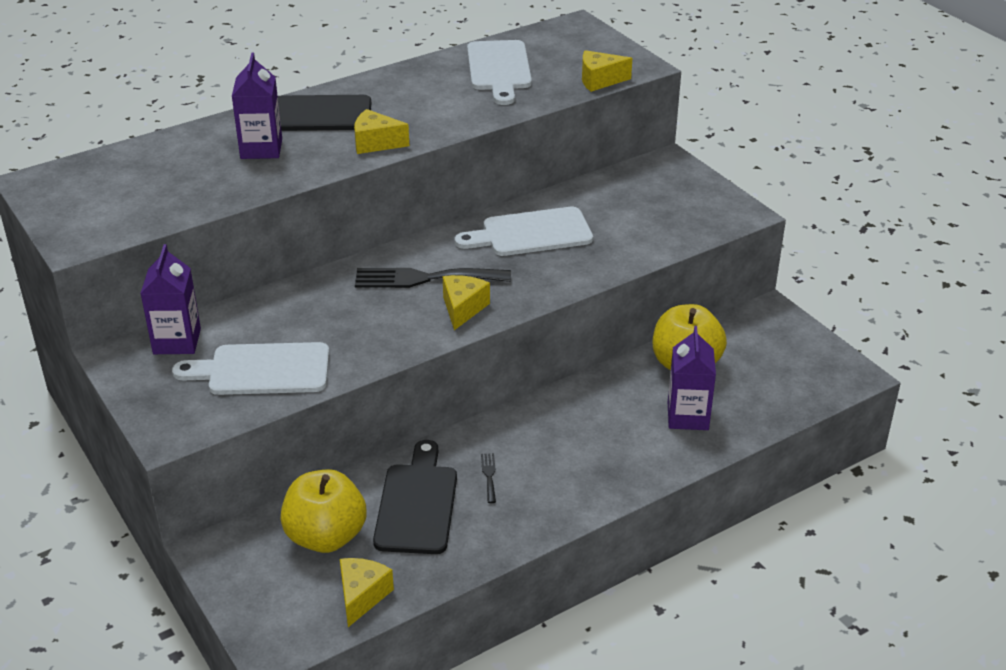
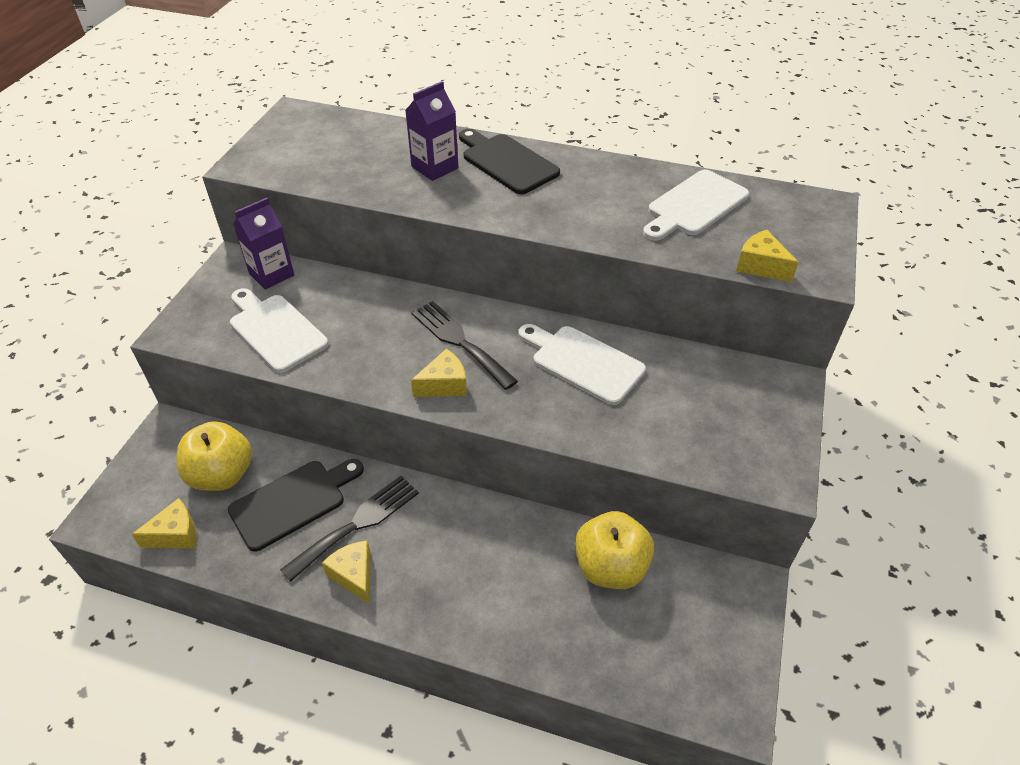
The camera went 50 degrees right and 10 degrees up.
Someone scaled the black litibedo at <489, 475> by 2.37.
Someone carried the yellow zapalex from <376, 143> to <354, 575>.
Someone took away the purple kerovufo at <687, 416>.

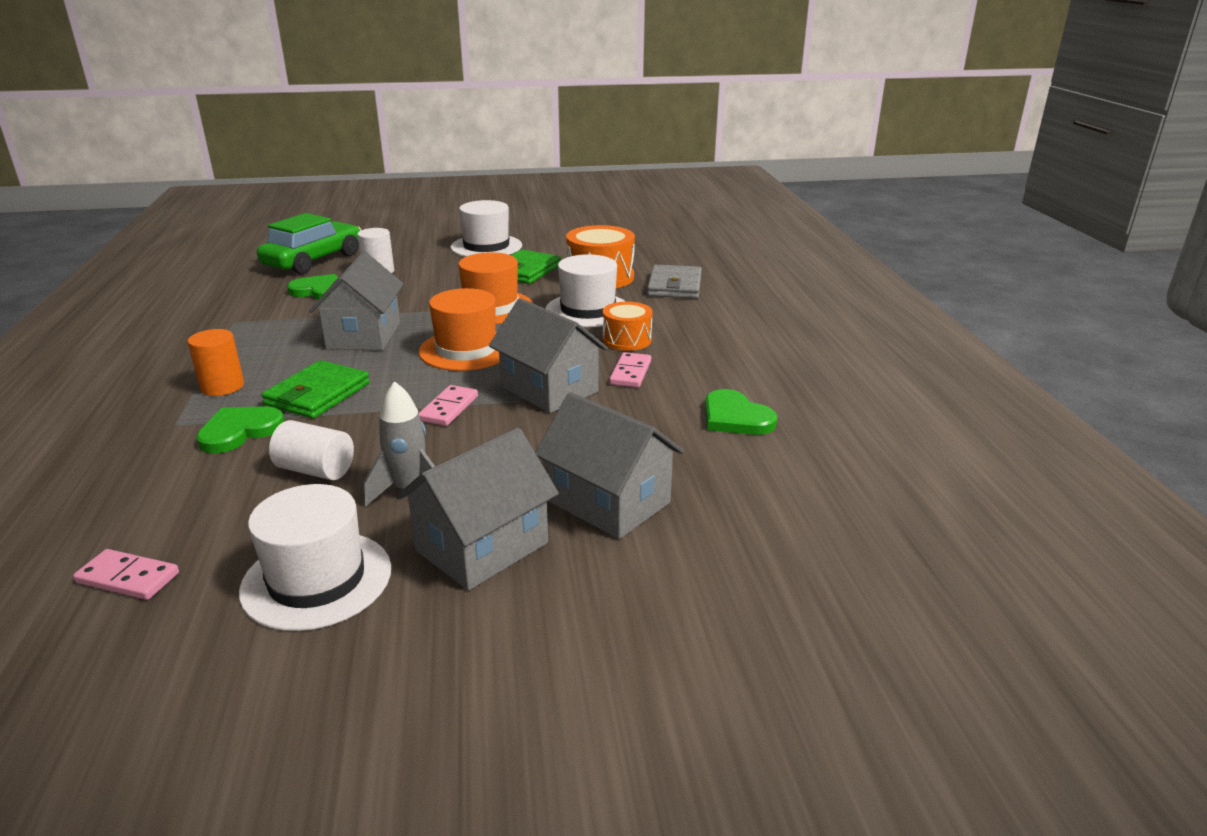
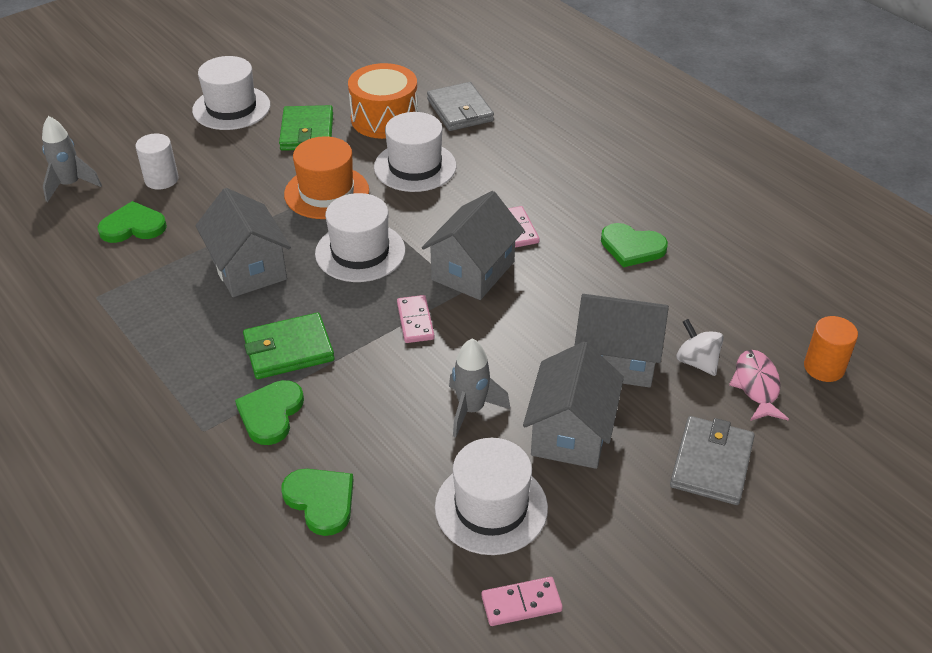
The camera went 30 degrees left and 15 degrees up.
Someone swapped the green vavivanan at <314, 260> for the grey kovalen at <70, 185>.
Someone rotated the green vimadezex at <318, 394> by 75 degrees clockwise.
Someone put down the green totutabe at <321, 501>.
Someone repainted the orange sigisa at <466, 350>, which became the white sigisa at <360, 252>.
Someone rotated the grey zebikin at <549, 389> by 75 degrees counterclockwise.
Someone carried the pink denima from <128, 578> to <521, 603>.
Someone put down the grey vimadezex at <711, 463>.
Someone put down the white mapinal at <697, 362>.
Someone put down the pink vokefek at <756, 386>.
Someone carried the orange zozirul from <222, 386> to <824, 367>.
Someone took away the white zozirul at <316, 470>.
Someone took away the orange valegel at <627, 340>.

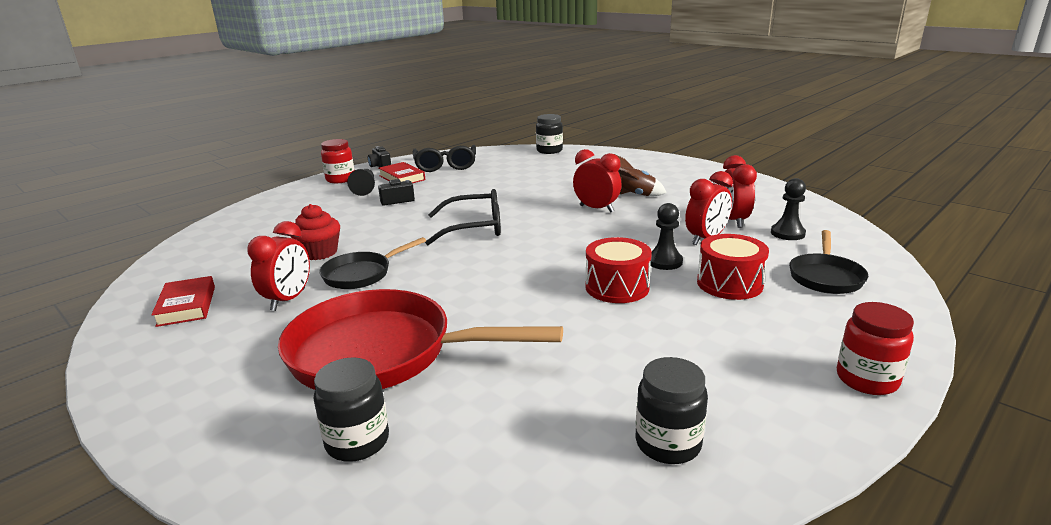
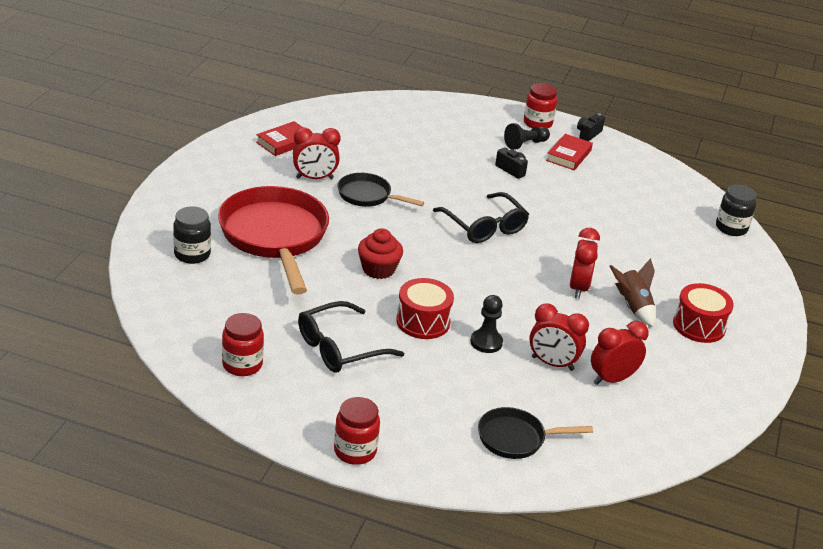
The camera went 60 degrees right and 10 degrees up.
Someone repainted the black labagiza at <668, 444>, which became the red labagiza at <242, 365>.
Someone carried the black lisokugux from <445, 165> to <340, 348>.
Someone carried the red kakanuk from <319, 252> to <378, 269>.
Someone carried the red valegel from <729, 284> to <699, 326>.
Someone took away the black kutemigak at <787, 233>.

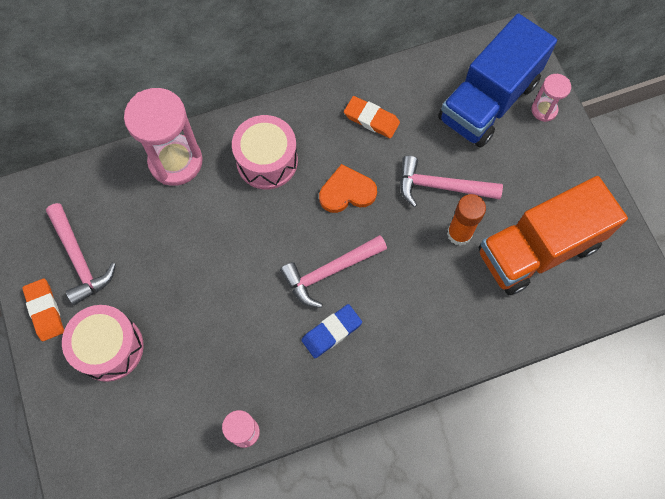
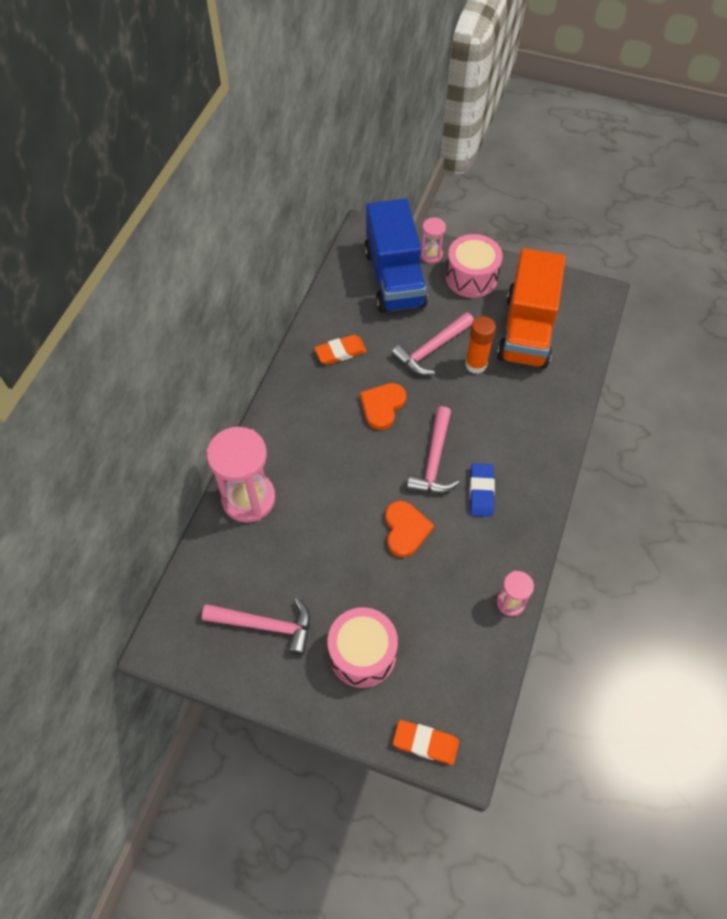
The camera went 50 degrees left and 10 degrees down.
Someone put down the orange totutabe at <405, 530>.
Someone carried the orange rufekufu from <45, 311> to <425, 743>.
Someone carried the pink valegel from <267, 161> to <471, 277>.

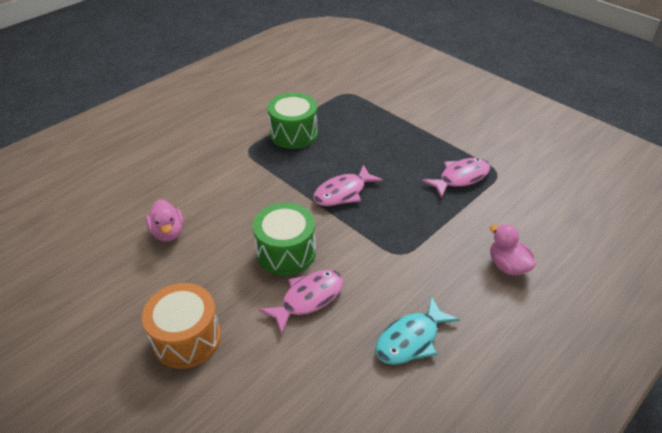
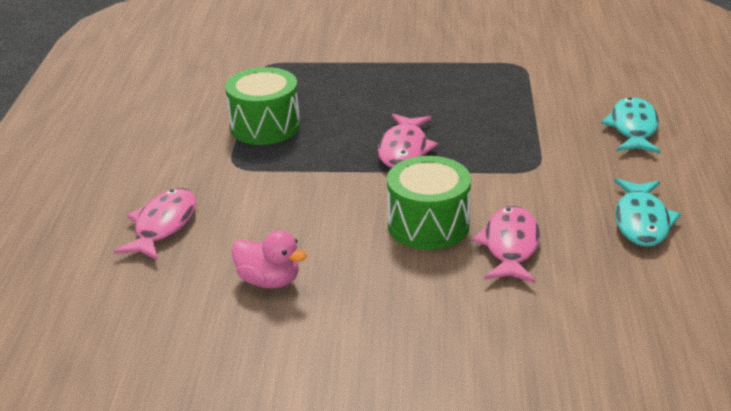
The camera went 40 degrees left and 10 degrees down.
Someone carried the pink vokefek from <460, 178> to <163, 225>.
Someone swapped the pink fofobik at <507, 266> for the turquoise vokefek at <633, 128>.
Someone took away the orange valegel at <187, 338>.

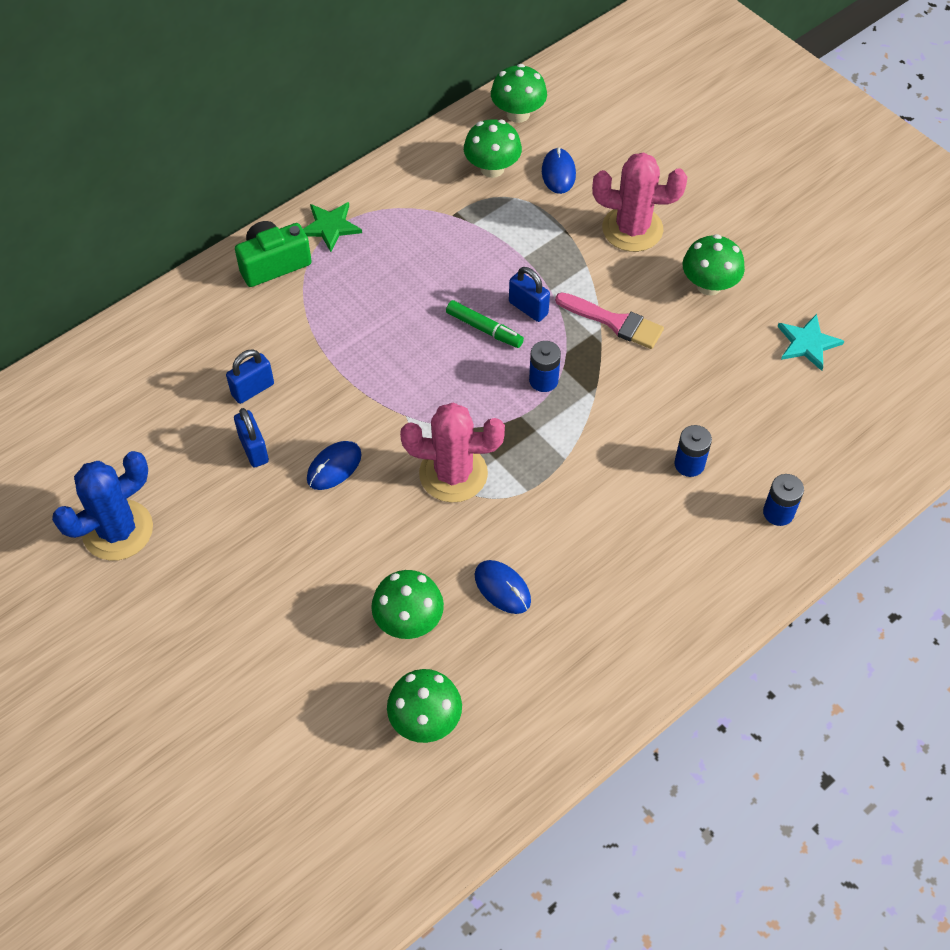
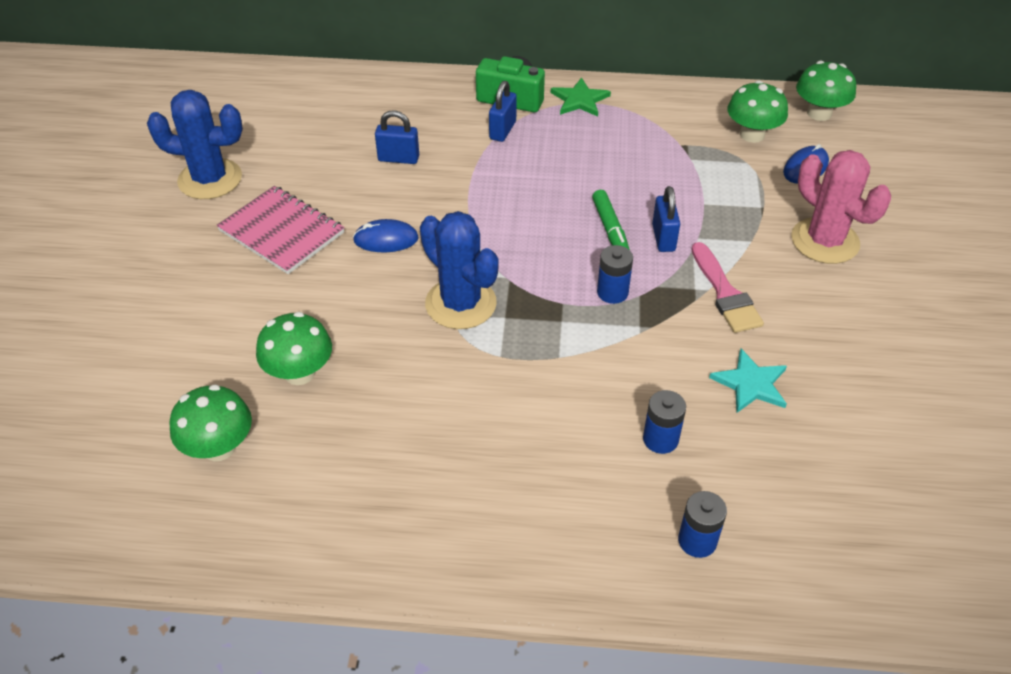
The camera went 45 degrees right and 10 degrees down.
Someone put down the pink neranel at <281, 232>.
Someone repainted the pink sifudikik at <453, 474>, which became the blue sifudikik at <460, 303>.
Someone carried the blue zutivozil from <254, 449> to <502, 130>.
Someone carried the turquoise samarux from <807, 343> to <751, 383>.
Someone took away the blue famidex at <502, 588>.
Someone took away the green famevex at <709, 285>.

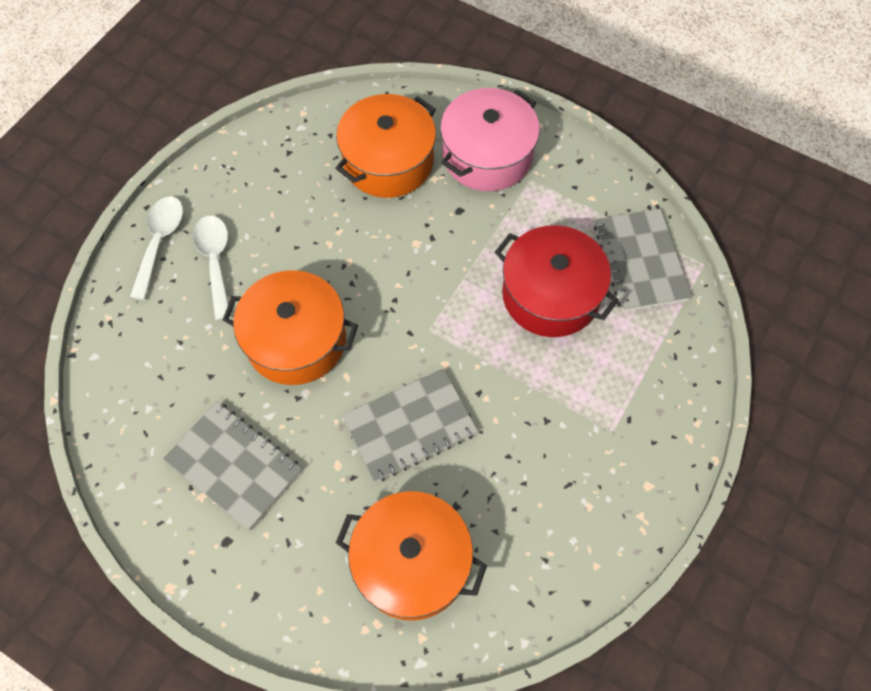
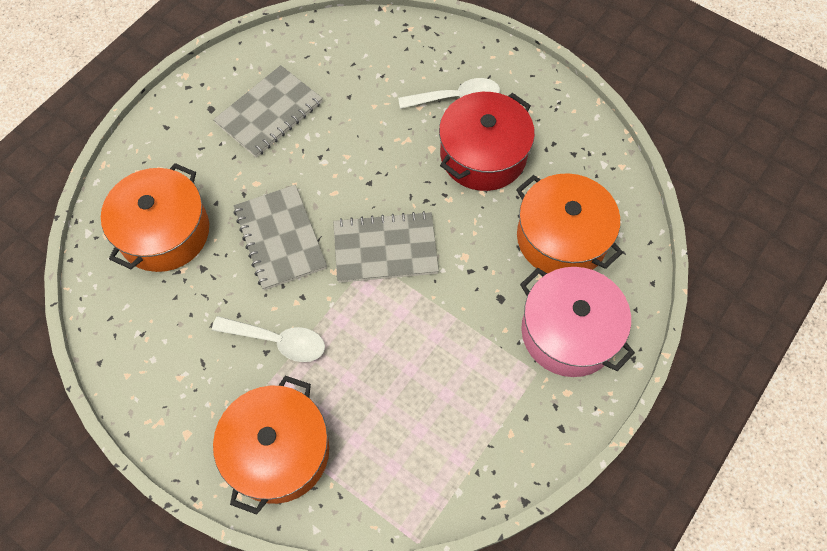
The camera went 95 degrees right and 0 degrees up.
Someone carried the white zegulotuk from <160, 242> to <278, 341>.
Someone carried the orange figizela from <296, 340> to <278, 451>.
Someone carried the grey neranel from <640, 261> to <385, 249>.
Someone carried the red figizela from <550, 294> to <483, 155>.

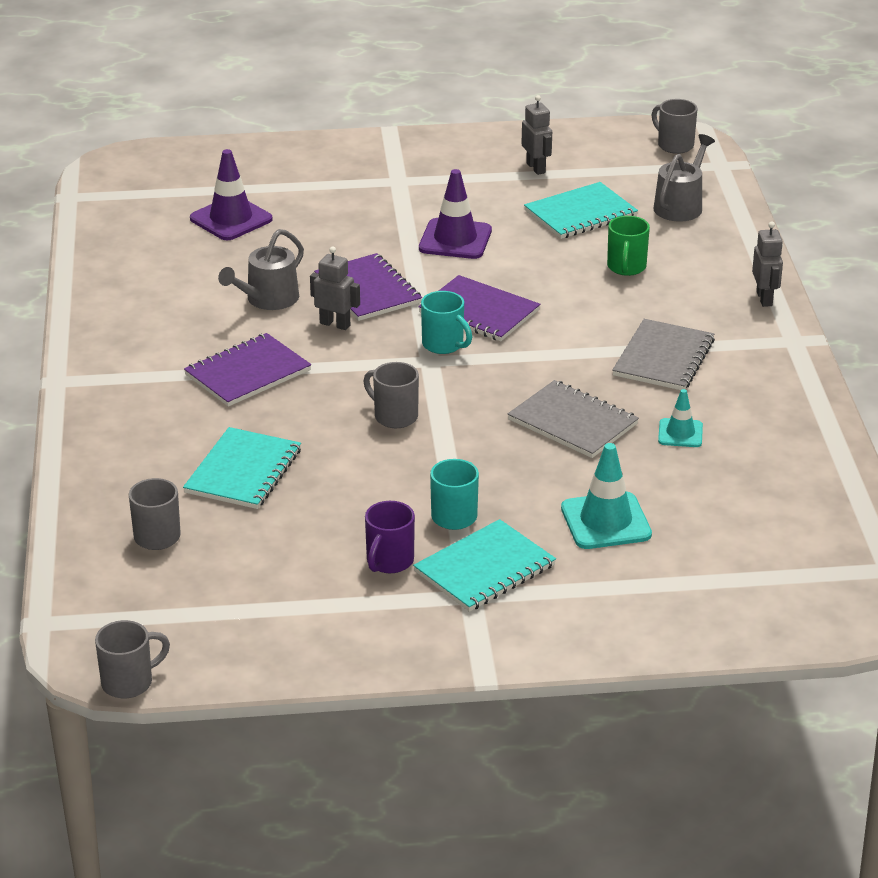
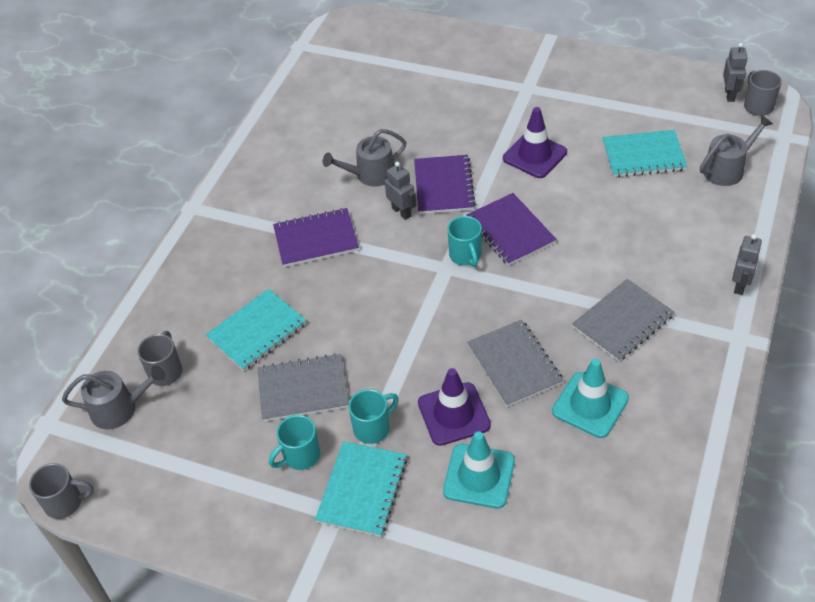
The camera went 30 degrees right and 15 degrees up.
Someone put down the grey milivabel at <119, 408>.
Someone put down the grey neranel at <303, 389>.
Someone repainted the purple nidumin at <389, 562>, which became the turquoise nidumin at <300, 456>.
Someone rotated the turquoise neranel at <484, 568> by 60 degrees counterclockwise.
Someone carried the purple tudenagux from <231, 219> to <454, 414>.
Someone scaled the turquoise tudenagux at <680, 433> by 1.70.
Someone carried the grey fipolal from <536, 168> to <730, 95>.
Someone took away the grey nidumin at <394, 416>.
Someone took away the green nidumin at <626, 267>.

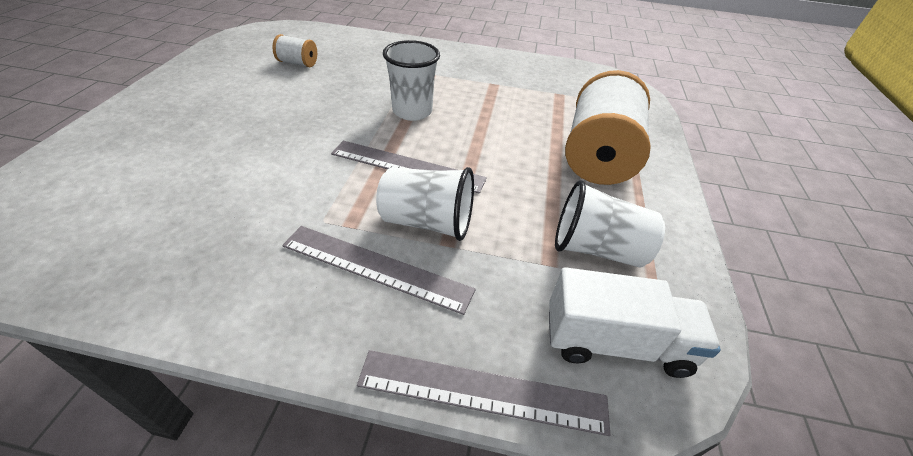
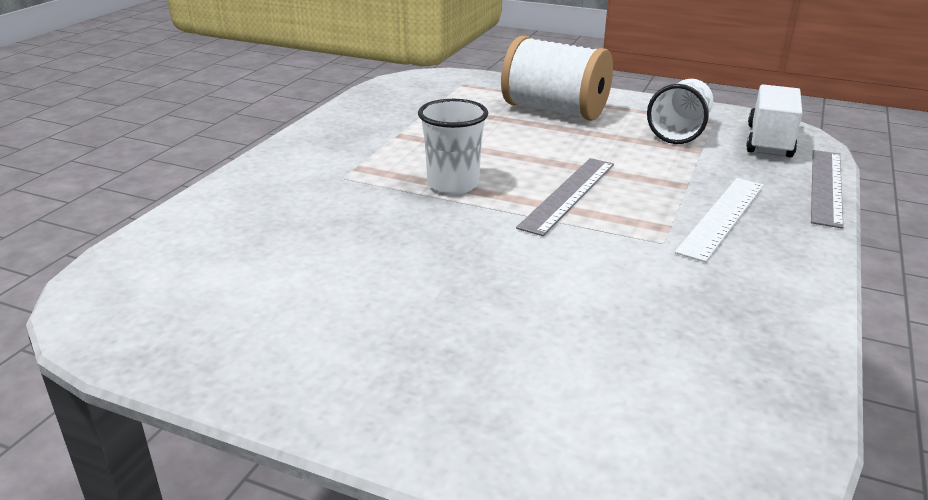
The camera went 75 degrees left and 15 degrees down.
Someone repainted the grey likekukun at <376, 267>, which became the white likekukun at <722, 217>.
Someone took away the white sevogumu at <298, 63>.
Someone took away the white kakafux at <427, 222>.

